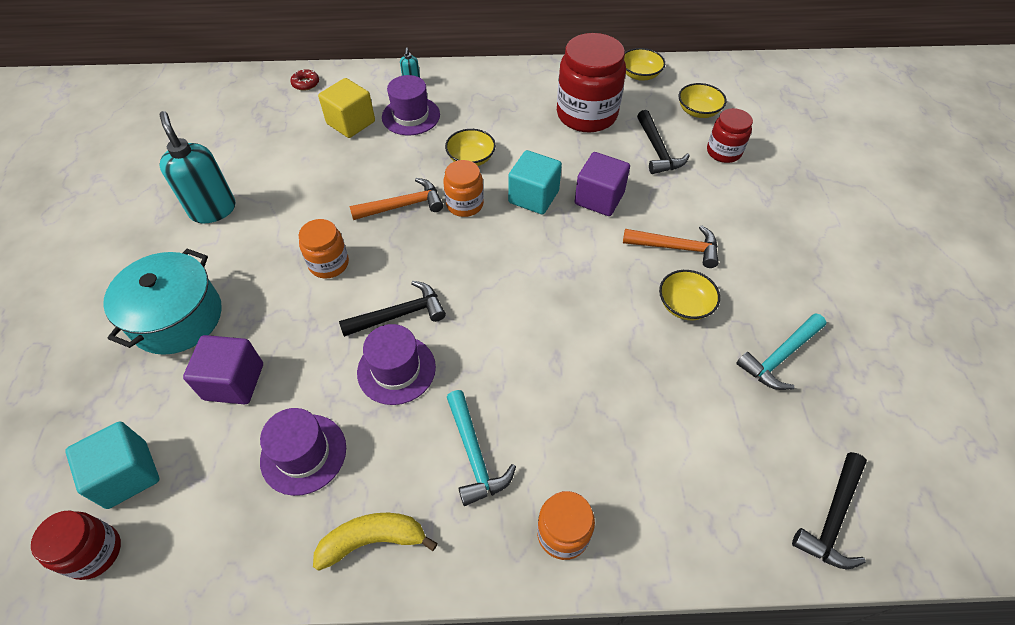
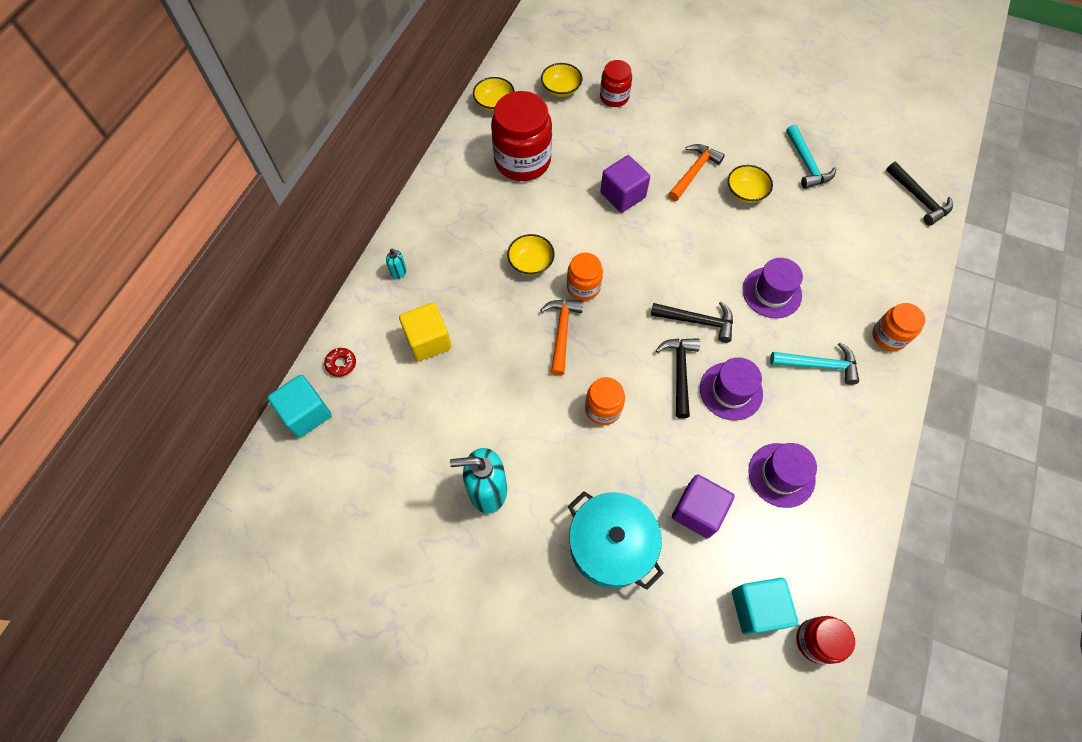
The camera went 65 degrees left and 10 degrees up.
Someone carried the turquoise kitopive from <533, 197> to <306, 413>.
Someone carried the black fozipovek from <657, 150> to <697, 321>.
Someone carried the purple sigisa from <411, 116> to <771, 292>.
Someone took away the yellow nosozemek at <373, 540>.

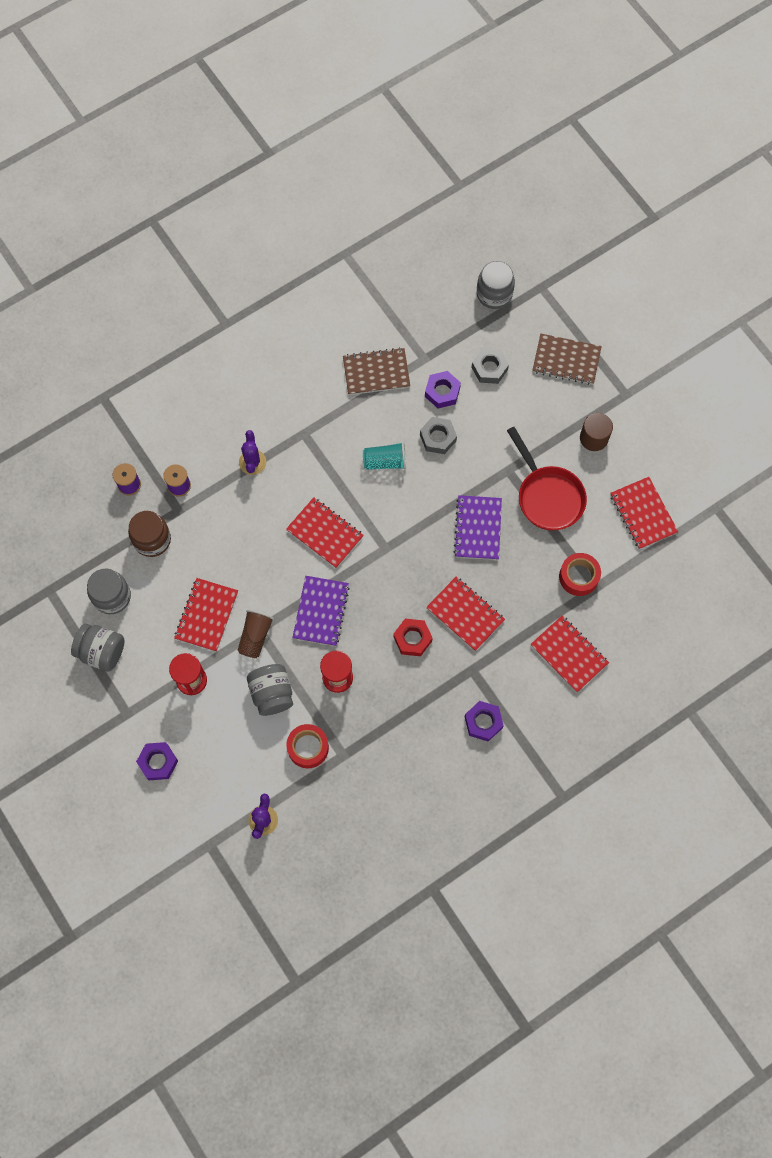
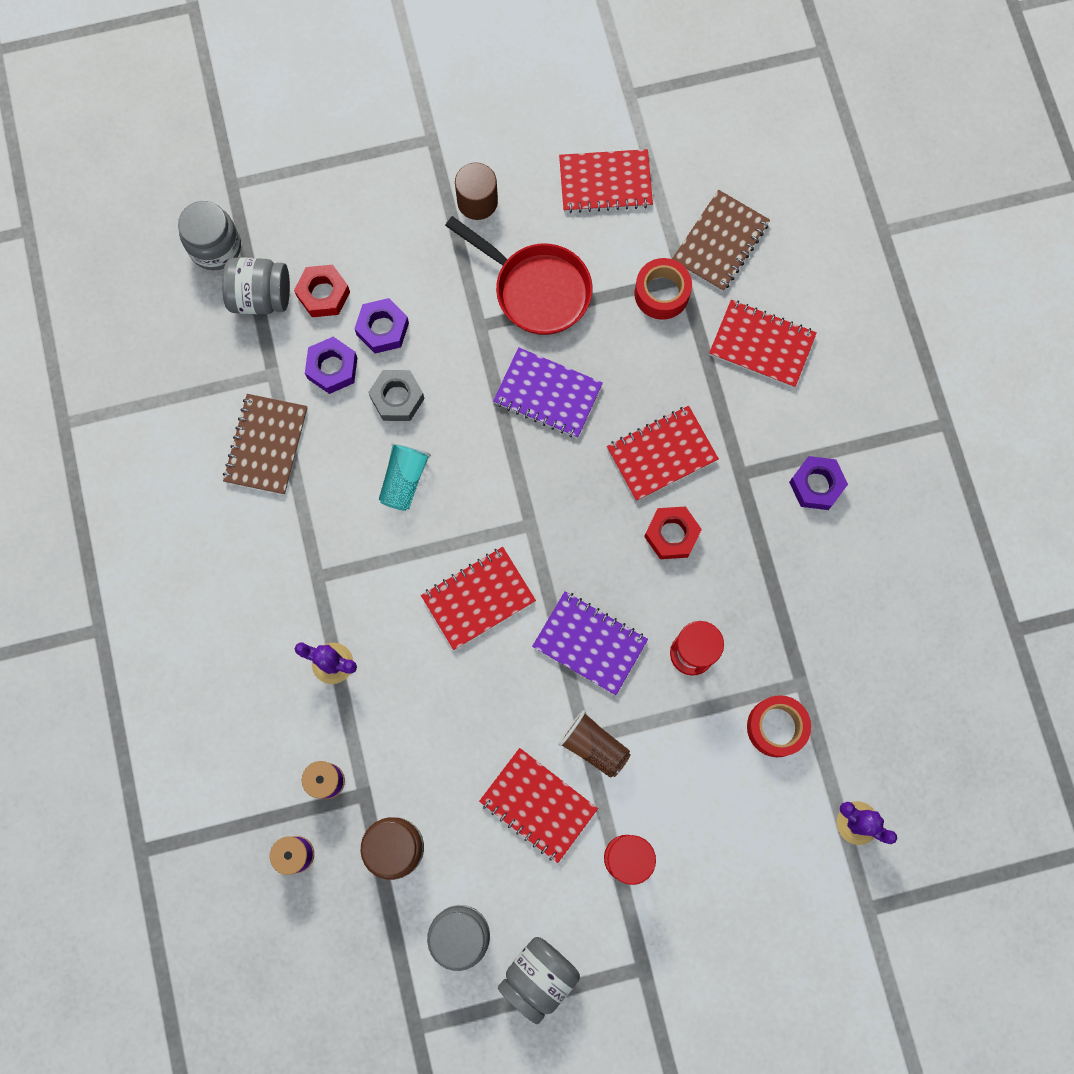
The camera went 70 degrees left and 5 degrees up.
Someone carried the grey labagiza from <272, 693> to <261, 297>.
Someone repainted the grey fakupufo at <489, 368>, which became the red fakupufo at <323, 294>.
Someone carried the purple fakupufo from <158, 762> to <382, 329>.
Someone rotated the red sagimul at <548, 496> by 45 degrees clockwise.
Someone carried the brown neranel from <566, 360> to <720, 242>.
Someone rotated the red neranel at <569, 654> by 45 degrees clockwise.

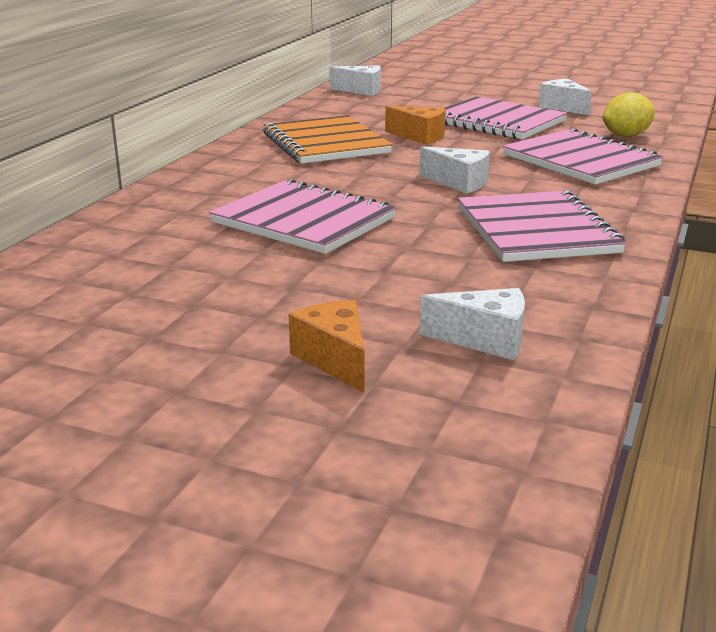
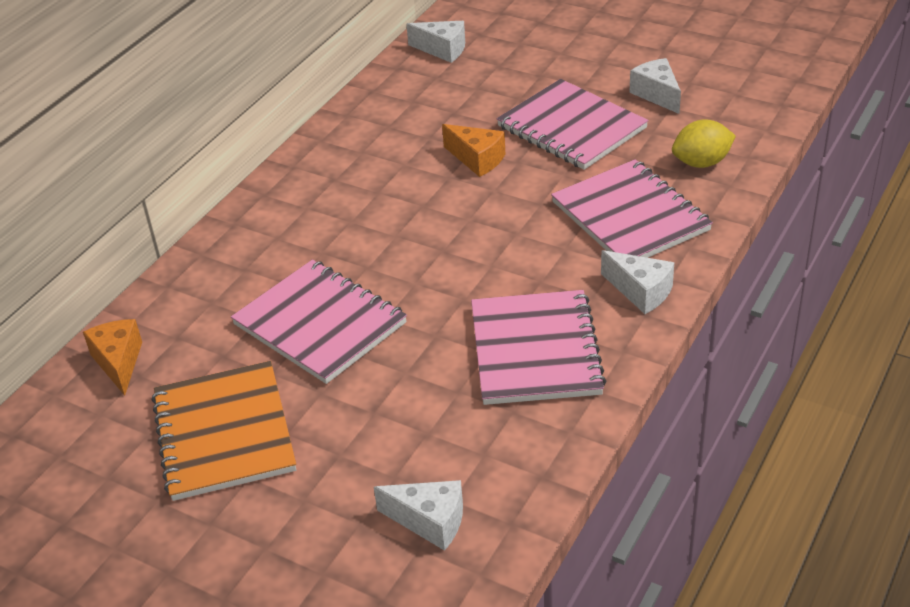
The camera went 10 degrees right and 15 degrees up.
Someone carried the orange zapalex from <335, 359> to <119, 362>.
Someone carried the orange neranel from <325, 143> to <224, 433>.
Someone carried the white zapalex from <459, 183> to <640, 292>.

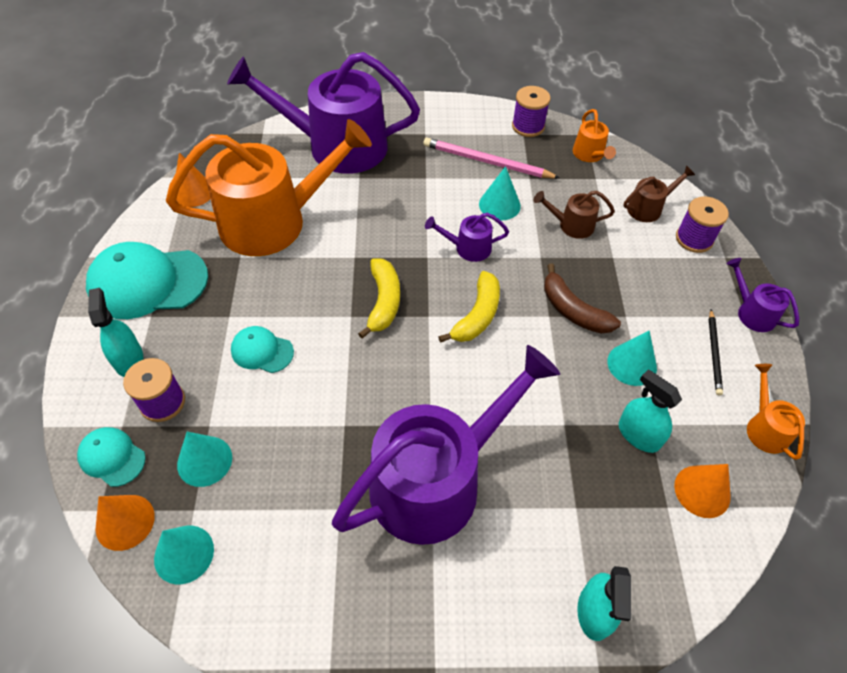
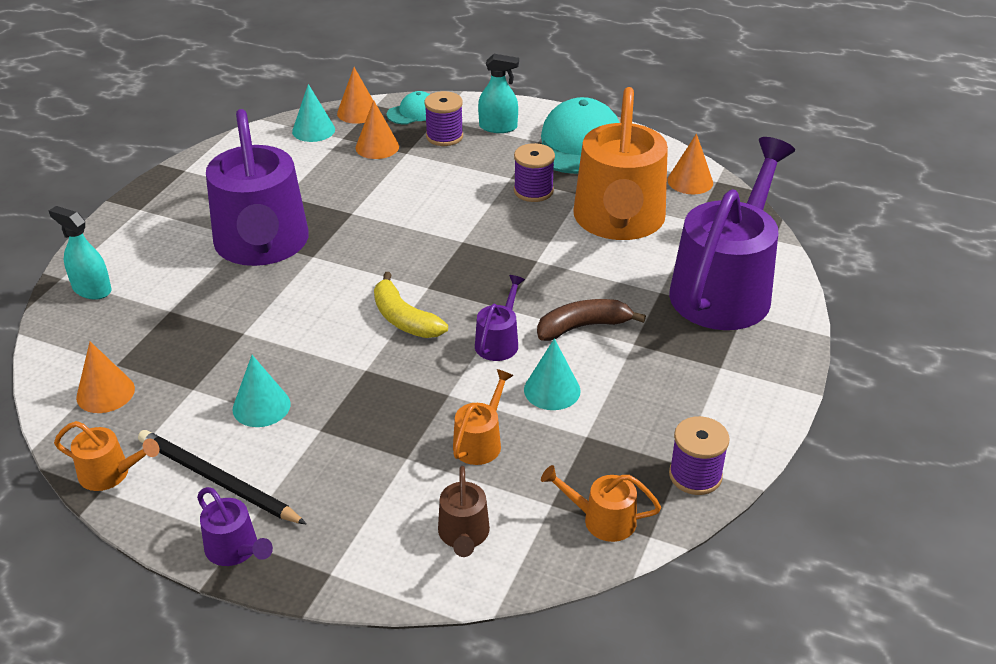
The camera went 115 degrees right and 15 degrees down.
Someone scaled the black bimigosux at <714, 353> by 1.69.
Someone rotated the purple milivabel at <752, 312> by 60 degrees clockwise.
Someone repainted the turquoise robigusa at <204, 461>, which became the orange robigusa at <377, 147>.
Someone repainted the brown milivabel at <571, 225>, which became the orange milivabel at <480, 442>.
Someone carried the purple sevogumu from <694, 239> to <533, 191>.
Someone carried the brown nosozemek from <573, 310> to <583, 327>.
Someone took away the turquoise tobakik at <262, 351>.
Someone took away the yellow nosozemek at <383, 301>.
Someone took away the pink bimigosux at <486, 162>.
Someone took away the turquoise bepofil at <638, 435>.

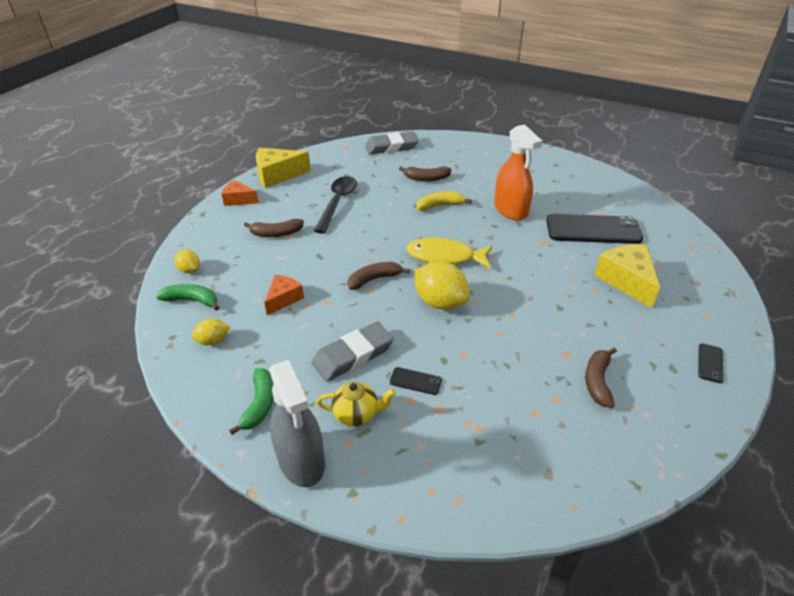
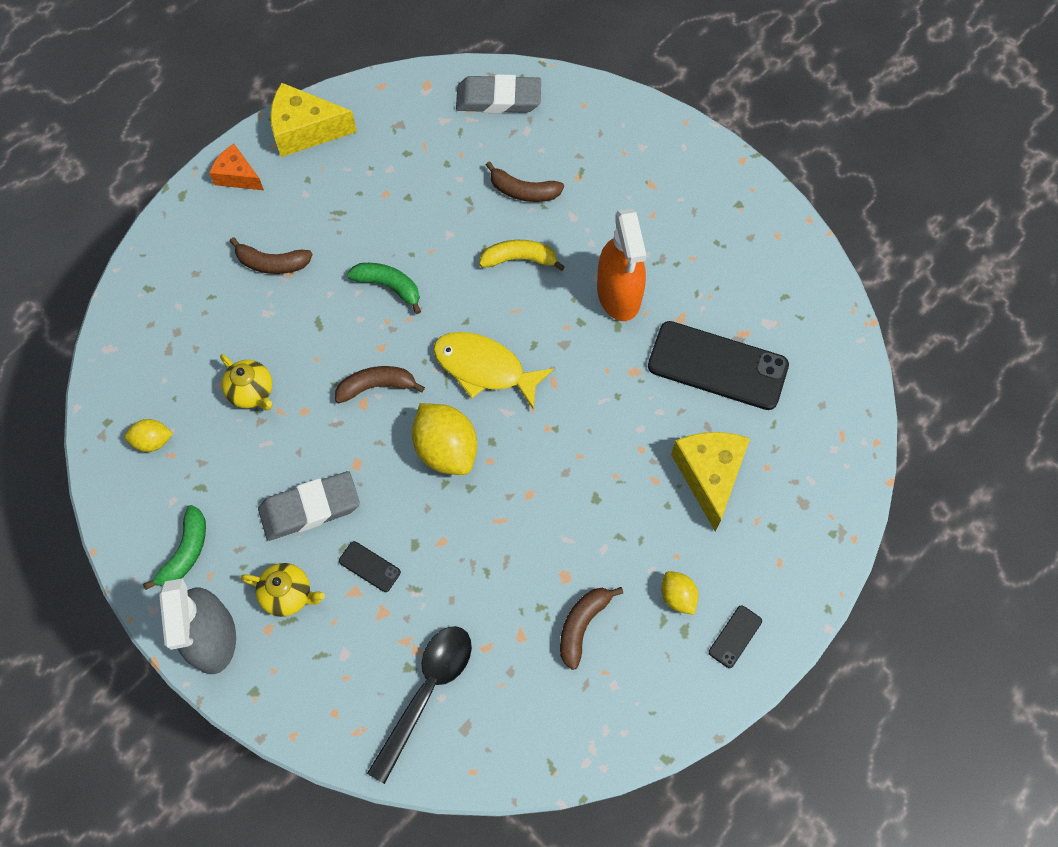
The camera went 15 degrees right and 25 degrees up.
Someone swapped the orange zapalex at <283, 299> for the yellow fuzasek at <252, 392>.
Someone carried the green nosozemek from <192, 300> to <389, 286>.
Someone carried the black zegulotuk from <337, 203> to <427, 692>.
Someone carried the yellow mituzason from <189, 270> to <677, 596>.

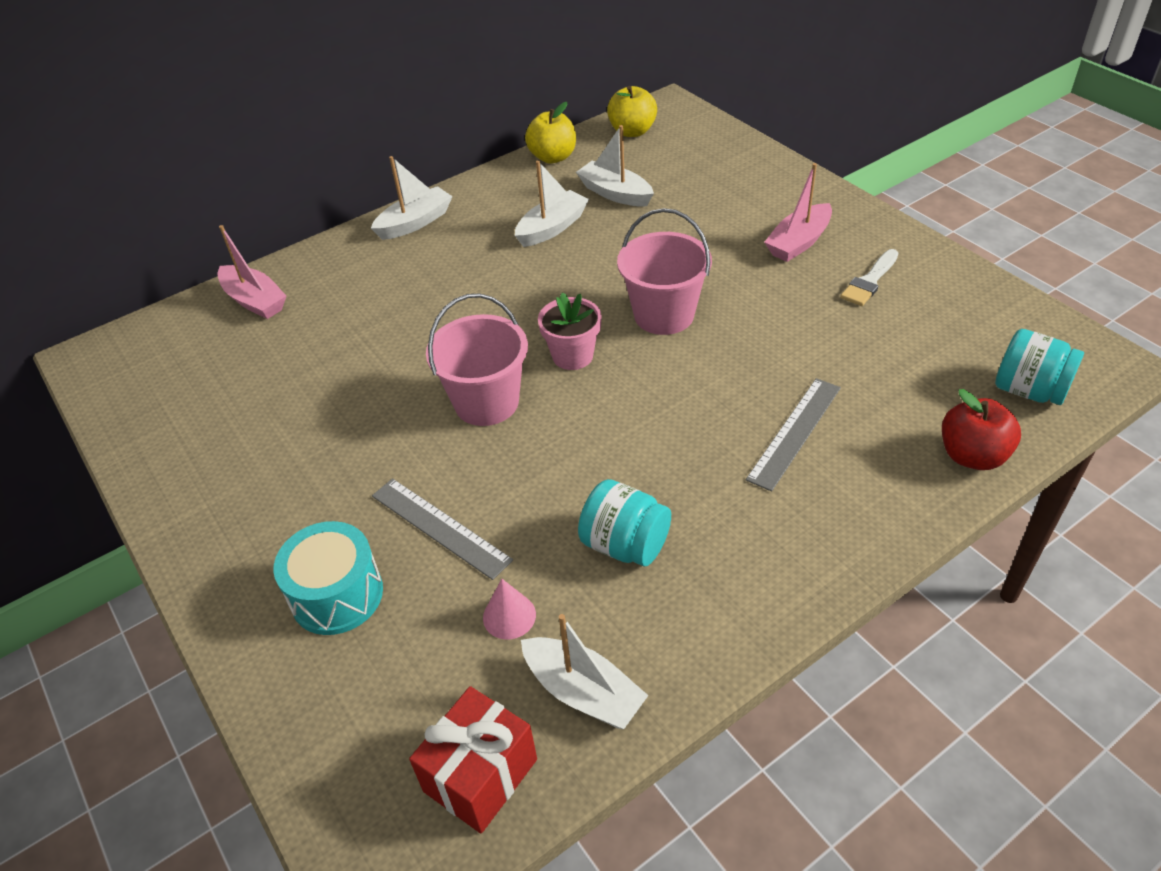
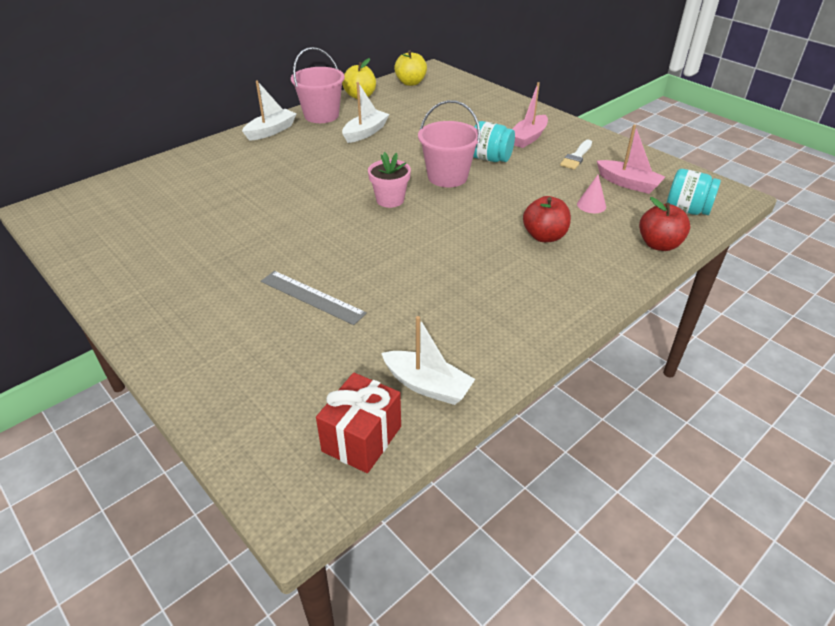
The camera went 10 degrees left and 5 degrees down.
Someone carried the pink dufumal from <486, 402> to <321, 115>.
Someone carried the turquoise labagiza from <625, 545> to <490, 158>.
Someone swapped the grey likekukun at <795, 432> for the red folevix at <544, 236>.
Someone carried the pink robigusa from <509, 616> to <591, 205>.
Someone carried the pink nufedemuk from <255, 301> to <628, 183>.
Someone took away the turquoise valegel at <337, 595>.
Someone took away the white nufedemuk at <615, 193>.

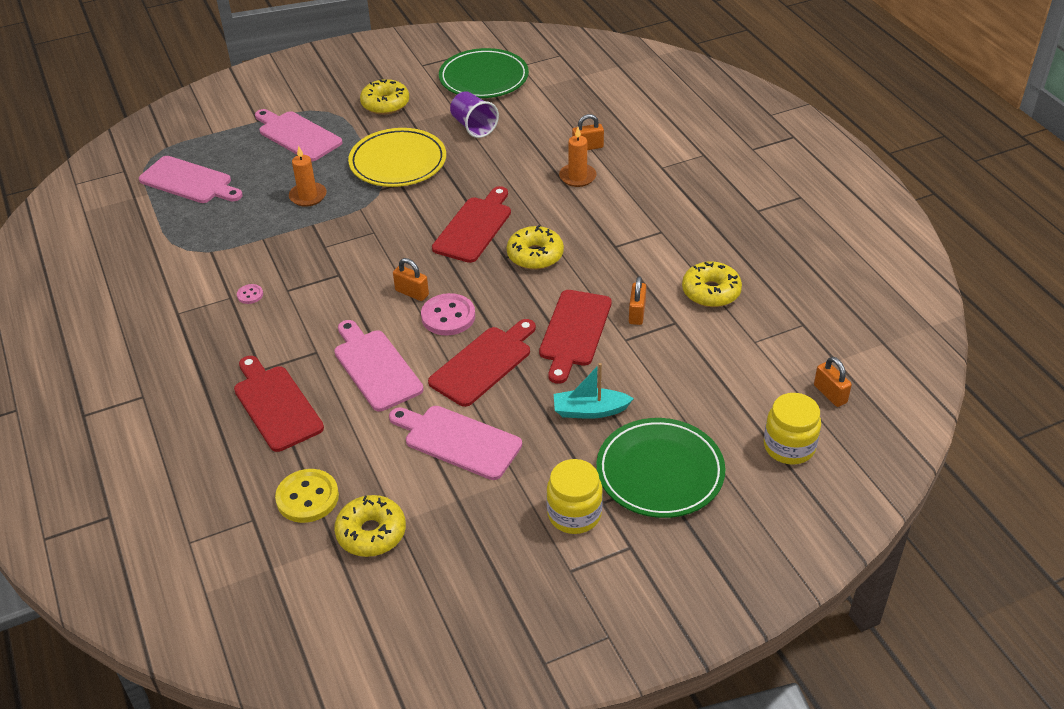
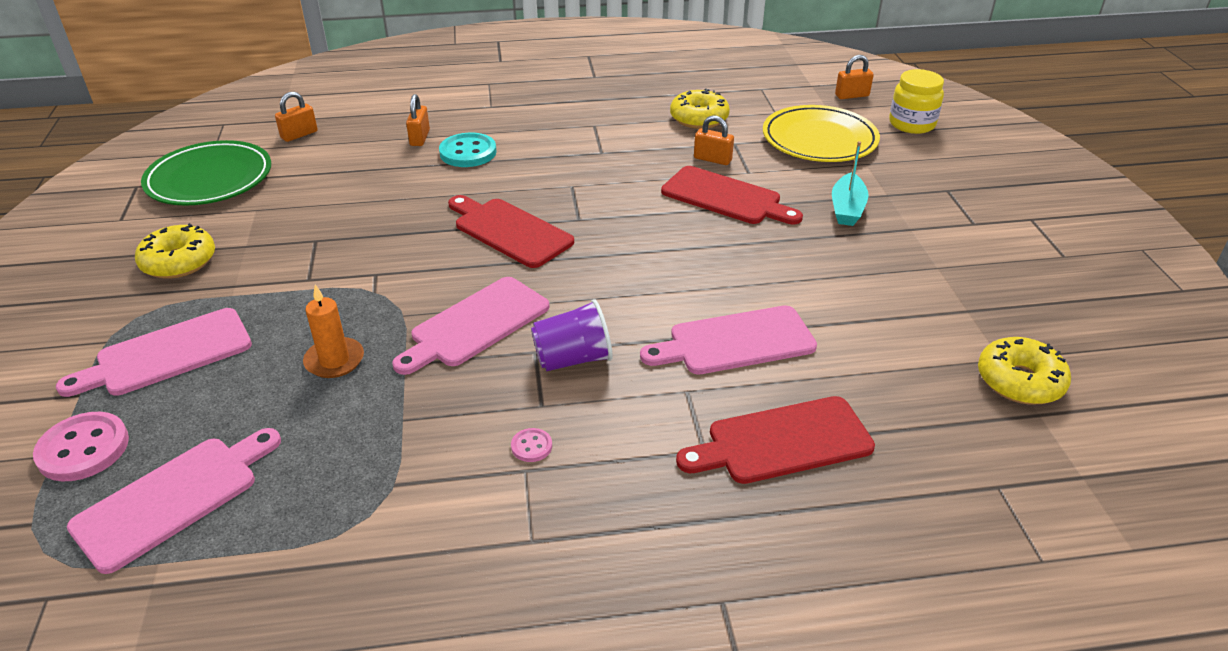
The camera went 75 degrees left and 5 degrees down.
Someone carried the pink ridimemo from <448, 316> to <83, 449>.
Someone carried the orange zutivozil from <412, 293> to <299, 135>.
Someone carried the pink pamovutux from <458, 441> to <476, 324>.
Someone swapped the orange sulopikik at <577, 177> for the turquoise ridimemo at <468, 152>.
Someone carried the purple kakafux from <473, 127> to <573, 359>.
Someone carried the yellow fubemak from <398, 162> to <819, 139>.
Someone took away the yellow ridimemo at <307, 497>.
Someone took away the red pamovutux at <483, 363>.
Someone took away the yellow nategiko at <535, 255>.
Someone took away the yellow labagiza at <574, 514>.
Someone took away the green fubemak at <660, 472>.

